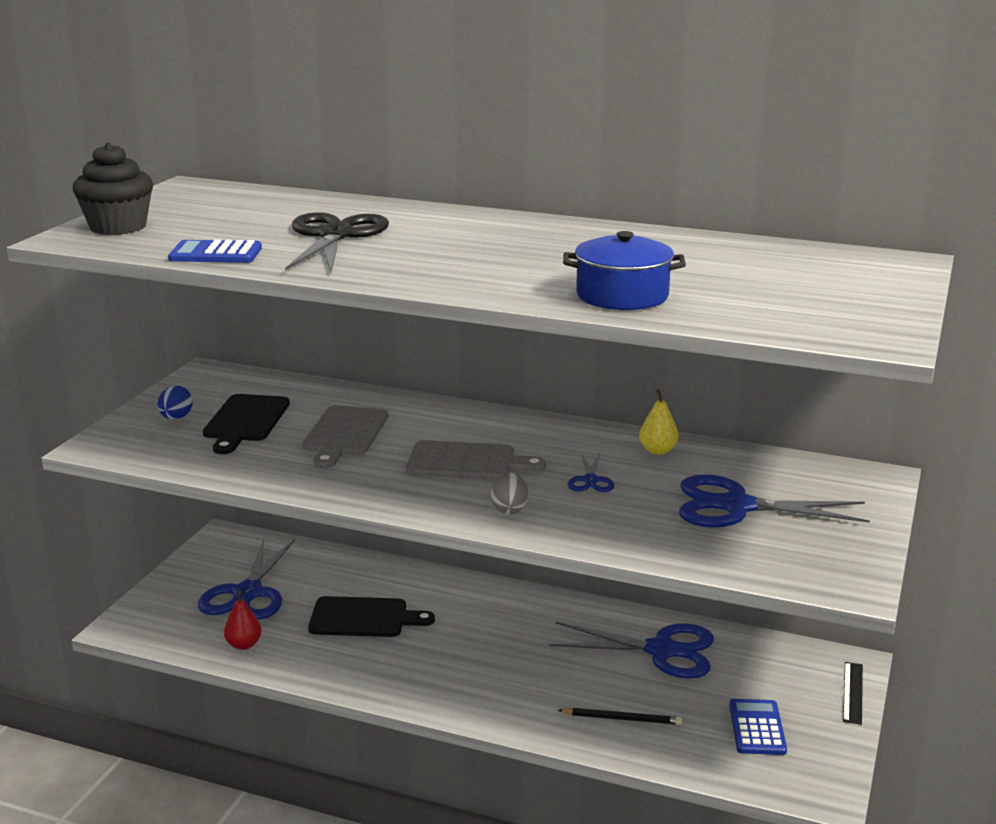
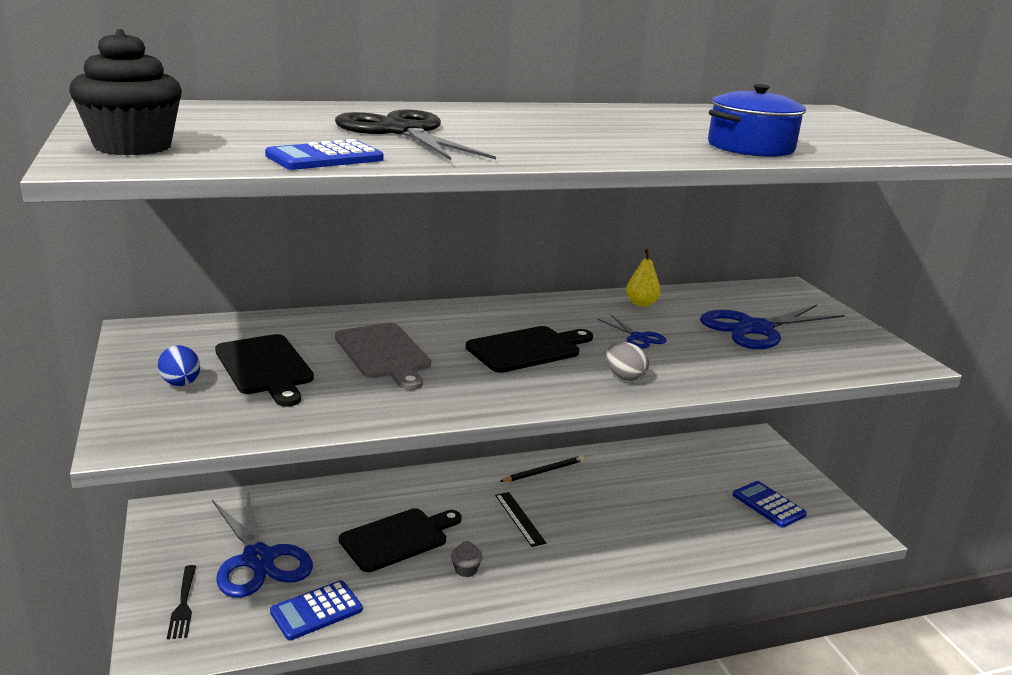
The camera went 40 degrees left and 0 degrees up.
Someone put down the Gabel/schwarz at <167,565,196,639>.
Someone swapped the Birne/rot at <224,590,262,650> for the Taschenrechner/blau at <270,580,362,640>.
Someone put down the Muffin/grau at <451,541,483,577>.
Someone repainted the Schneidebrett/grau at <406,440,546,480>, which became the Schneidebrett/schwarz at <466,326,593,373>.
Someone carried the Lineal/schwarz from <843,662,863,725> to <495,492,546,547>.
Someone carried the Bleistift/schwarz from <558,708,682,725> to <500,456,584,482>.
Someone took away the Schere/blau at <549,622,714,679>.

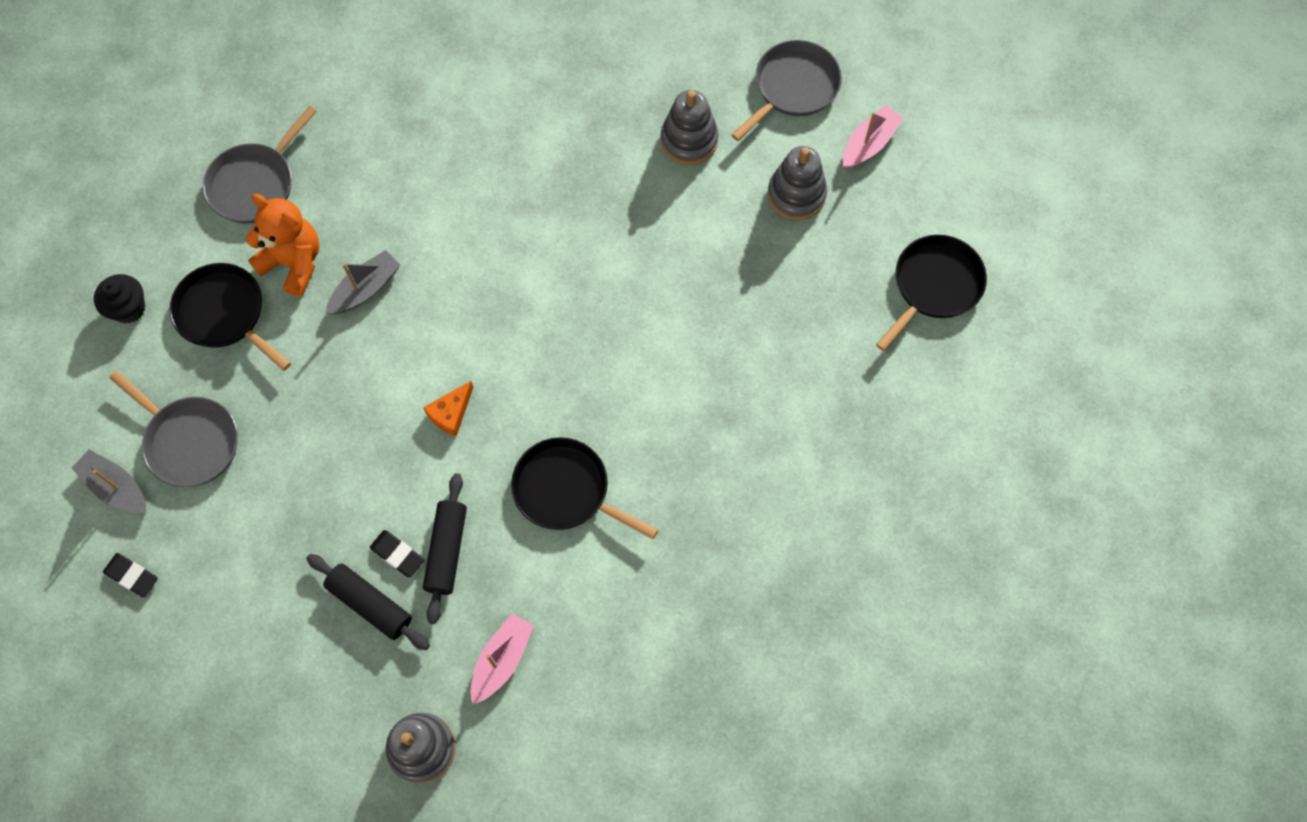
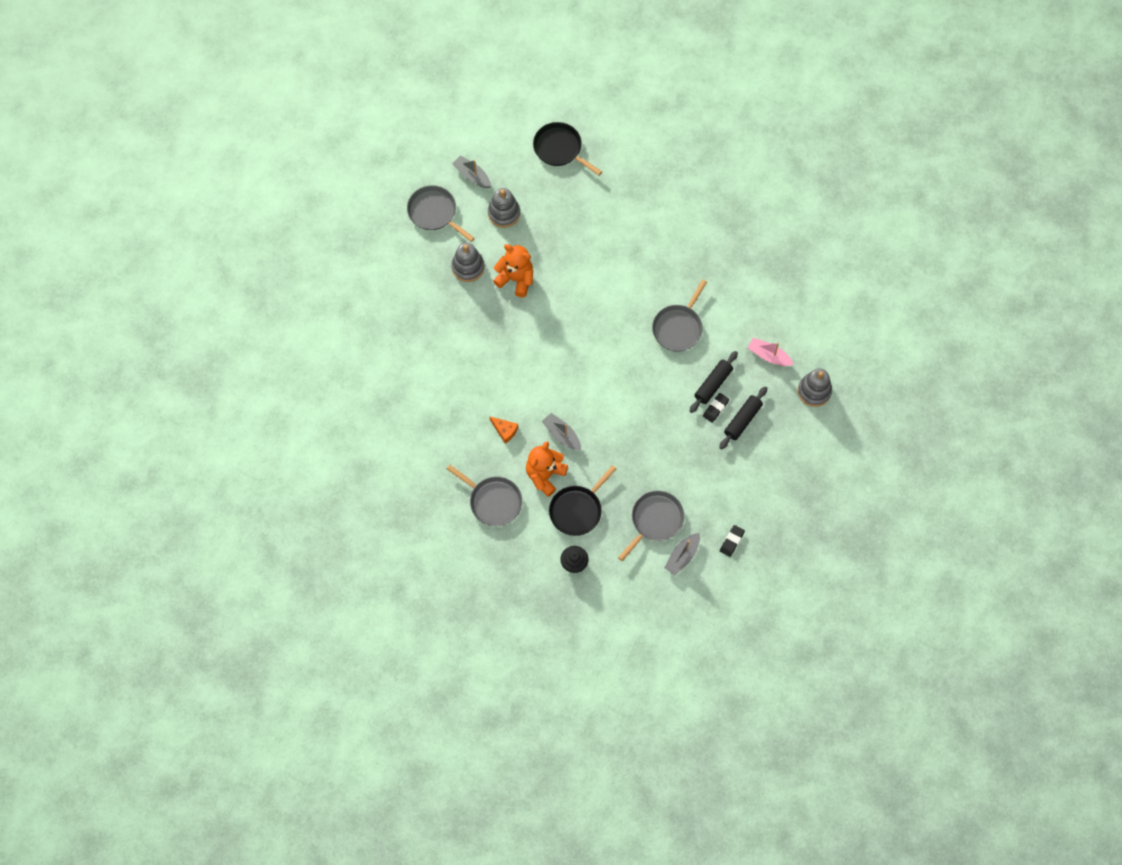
The camera went 90 degrees left and 0 degrees up.
Someone repainted the Boot/rosa at <843,105,904,169>, which became the Boot/grau at <452,155,491,188>.
Someone carried the Käse/orange from <423,381,473,436> to <490,417,518,444>.
Someone put down the Teddybär/orange at <493,244,533,298>.
Someone repainted the Pfanne/schwarz at <511,437,658,539>, which became the Pfanne/grau at <652,279,707,352>.
Someone rotated the Nudelholz/schwarz at <423,473,467,624> by 60 degrees counterclockwise.

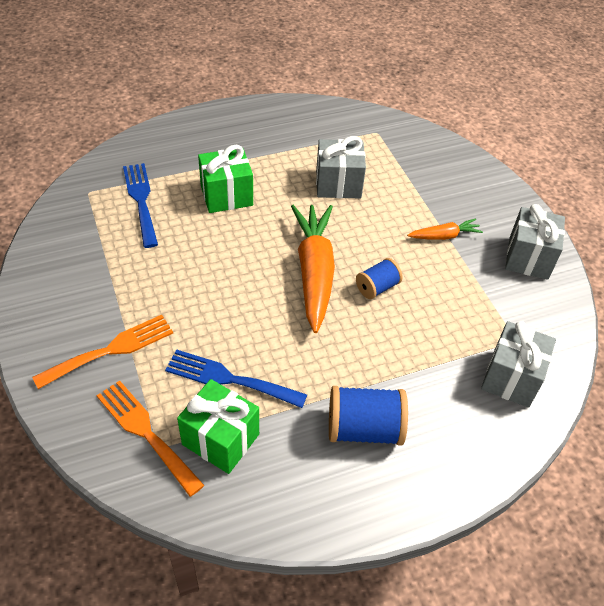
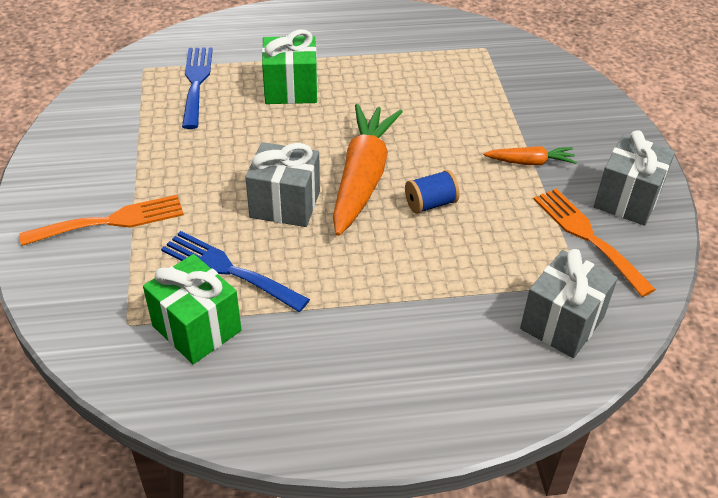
The camera went 15 degrees right and 5 degrees down.
Someone carried the Geschenk/grau from <316,136,366,199> to <245,142,320,227>.
Someone carried the Gabel/orange from <96,380,205,497> to <533,189,656,297>.
Someone took away the Garnrolle/blau at <329,386,408,446>.

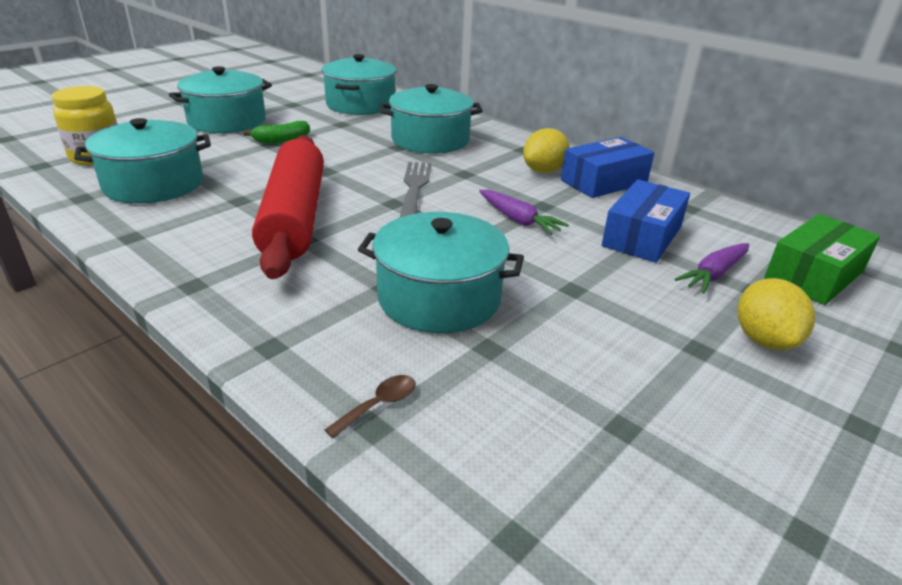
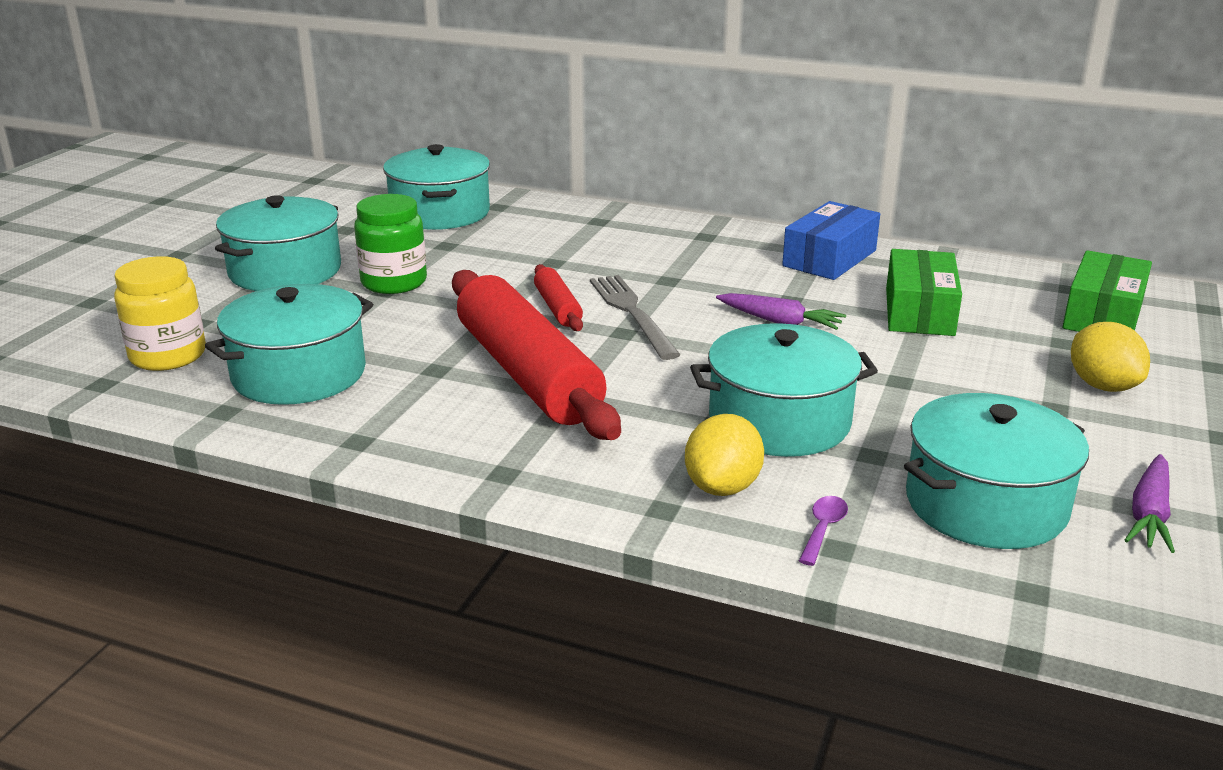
The camera went 20 degrees left and 5 degrees down.
Someone swapped the Banane/grün at <243,121,310,143> for the Einmachglas/grün at <354,194,427,294>.
Someone put down the Nudelholz/rot at <534,264,583,331>.
Someone carried the Zitrone/gelb from <523,128,570,173> to <685,414,764,496>.
Someone repainted the Löffel/braun at <325,375,416,438>, which became the Löffel/lila at <799,496,848,566>.
Someone repainted the Schachtel/blau at <602,180,690,263>, which became the Schachtel/grün at <886,249,962,336>.
Someone carried the Kochtopf/türkis from <380,84,483,154> to <904,393,1089,549>.
Someone carried the Karotte/lila from <675,243,749,294> to <1125,454,1175,553>.

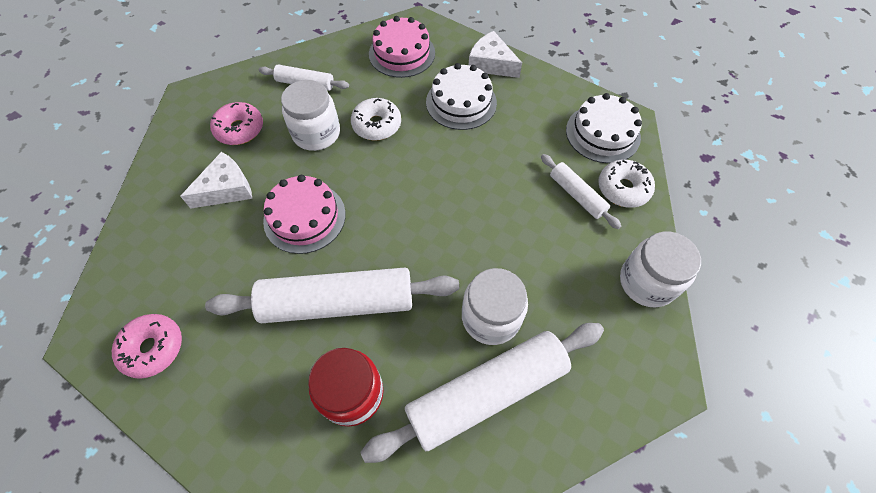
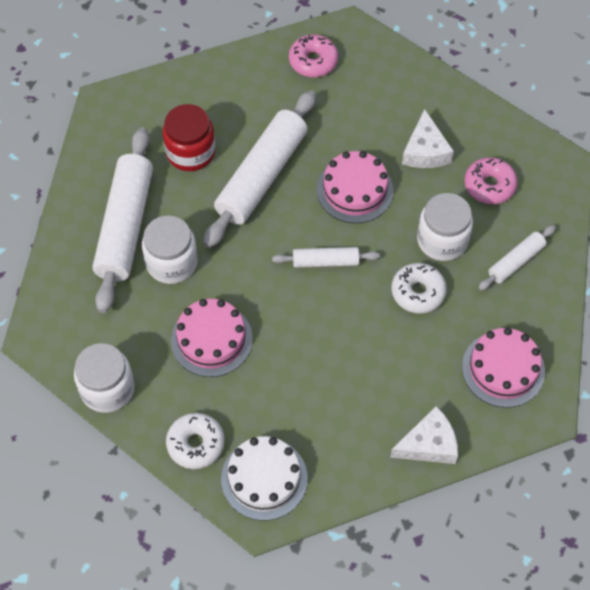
The camera went 125 degrees right and 0 degrees up.
Someone put down the Kuchen/rosa at <171,299,253,377>.
Someone carried the Nudelholz/weiß from <541,154,621,229> to <272,247,380,268>.
Someone took away the Kuchen/weiß at <426,63,497,130>.

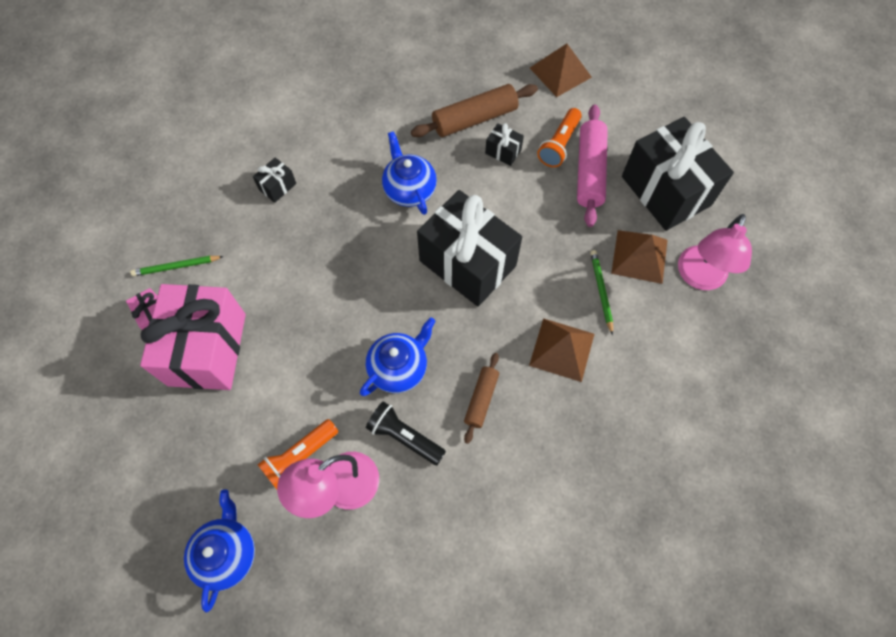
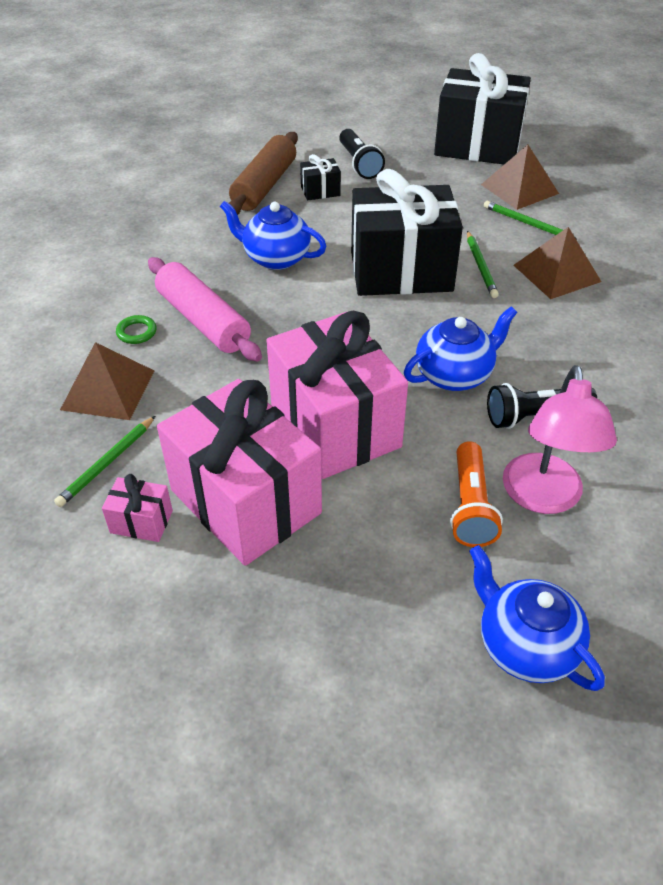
The camera went 45 degrees left and 20 degrees down.
Someone carried the Pyramide/braun from <530,43,592,97> to <60,342,154,420>.
Someone swapped the Geschenk/schwarz at <253,157,296,203> for the Ring/grün at <116,315,157,344>.
Someone carried the Nudelholz/rosa from <577,104,608,227> to <148,257,262,362>.
Someone put down the Geschenk/rosa at <266,311,408,479>.
Someone repainted the Taschenlampe/orange at <537,108,582,167>, which became the Taschenlampe/schwarz at <339,129,385,179>.
Someone rotated the Teekanne/blau at <360,317,436,396> by 60 degrees clockwise.
Someone put down the Bleistift/grün at <467,231,499,298>.
Someone took away the Nudelholz/braun at <464,353,499,444>.
Someone took away the Lampe/rosa at <678,214,752,290>.

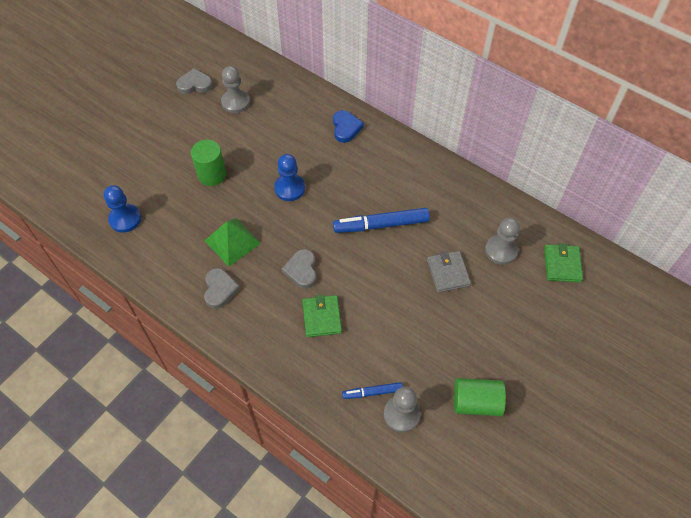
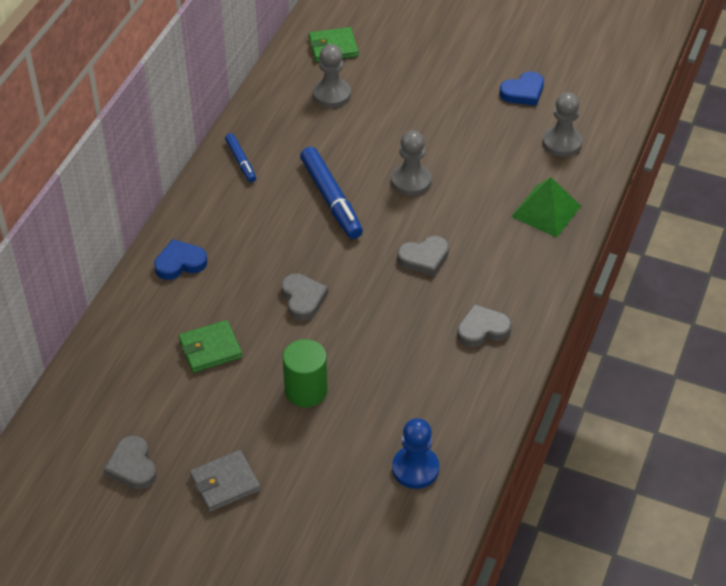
The camera went 105 degrees left and 10 degrees down.
Someone carried the Geldbörse/grün from <302,295,342,337> to <178,320,242,373>.
Someone carried the Geldbörse/grau from <427,251,471,293> to <190,450,261,512>.
Someone carried the Filzstift/blau from <342,382,403,399> to <225,133,256,182>.
Someone swapped the Bauer/blau at <274,154,305,201> for the Herz/grau at <281,274,328,321>.
Someone carried the Bauer/grau from <221,66,250,113> to <391,130,431,196>.
Someone swapped the Vollzylinder/grün at <454,378,506,416> for the Herz/blau at <500,71,544,106>.
Someone carried the Pyramide/grün from <204,218,261,266> to <511,177,581,238>.

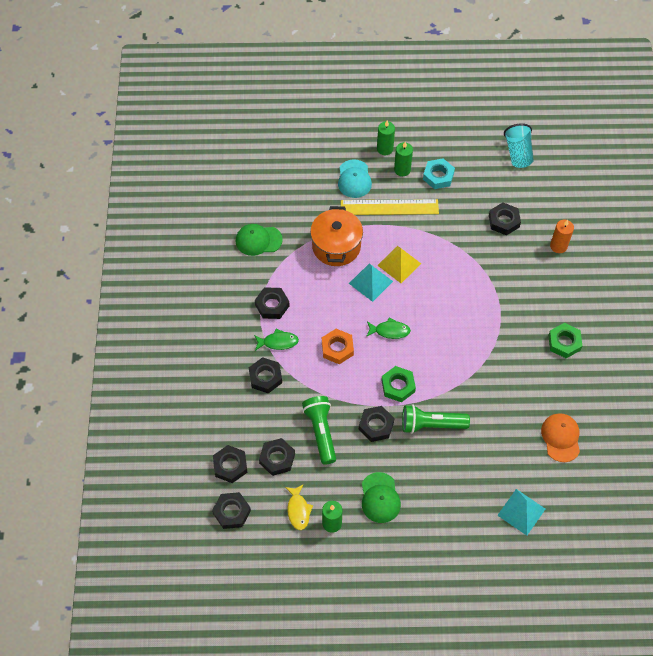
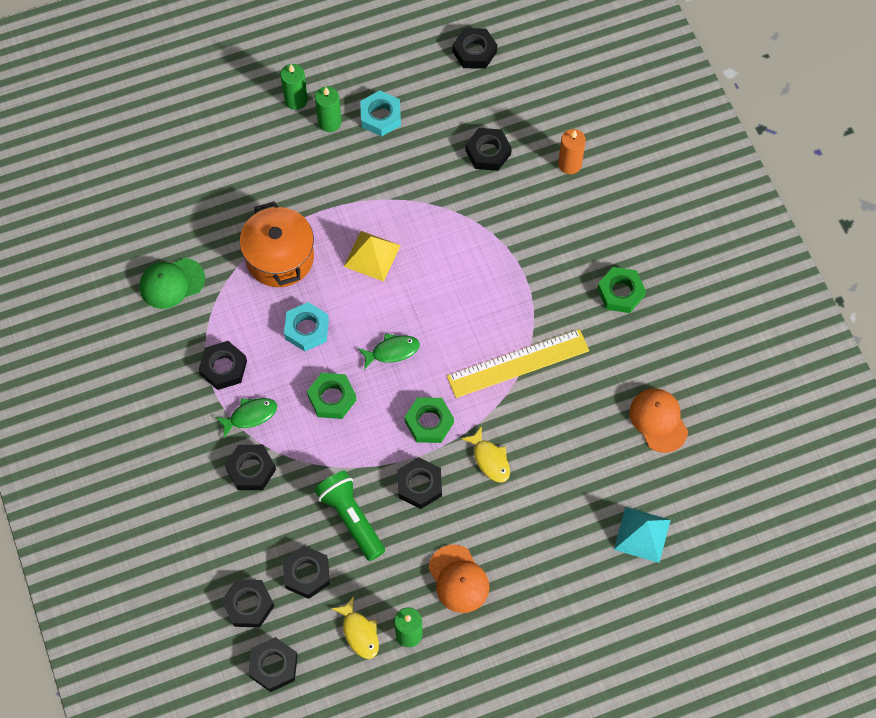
The camera went 20 degrees left and 5 degrees up.
Someone put down the Sechskantmutter/türkis at <284,302,329,351>.
Someone repainted the Sechskantmutter/orange at <322,329,354,364>, which became the Sechskantmutter/grün at <307,373,356,419>.
Someone repainted the Kappe/grün at <362,472,401,523>, which became the Kappe/orange at <428,544,490,613>.
Someone carried the Lineal/gelb from <341,199,439,215> to <447,329,589,398>.
Someone swapped the Becher/türkis at <504,123,534,168> for the Sechskantmutter/schwarz at <452,28,497,69>.
Someone swapped the Taschenlampe/grün at <402,404,470,434> for the Fisch/gelb at <461,426,510,483>.
Someone took away the Kappe/türkis at <338,159,372,198>.
Someone took away the Pyramide/türkis at <349,263,393,302>.

